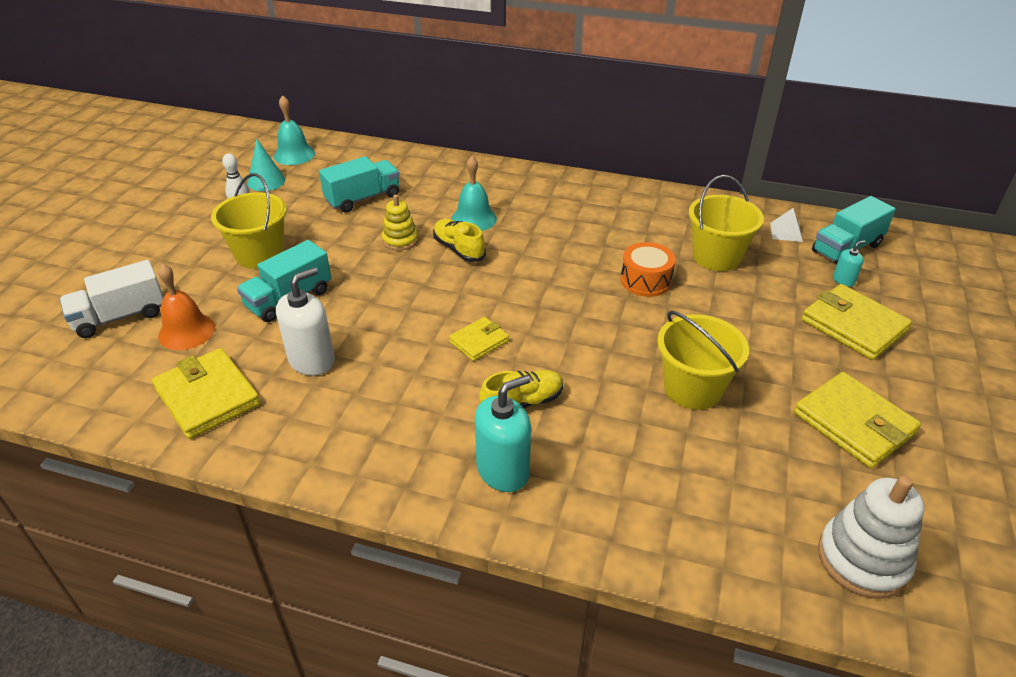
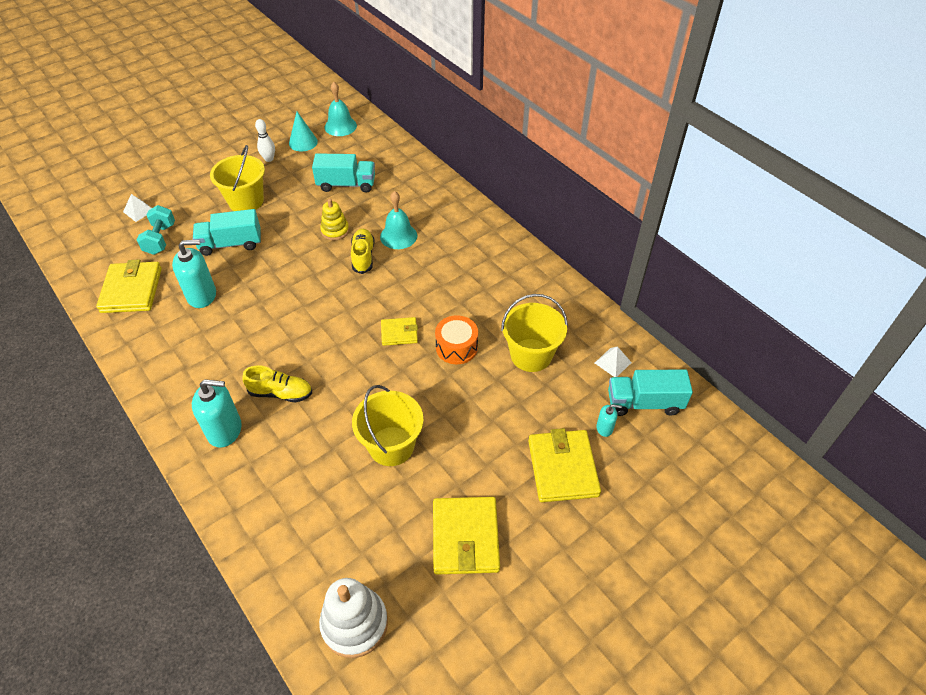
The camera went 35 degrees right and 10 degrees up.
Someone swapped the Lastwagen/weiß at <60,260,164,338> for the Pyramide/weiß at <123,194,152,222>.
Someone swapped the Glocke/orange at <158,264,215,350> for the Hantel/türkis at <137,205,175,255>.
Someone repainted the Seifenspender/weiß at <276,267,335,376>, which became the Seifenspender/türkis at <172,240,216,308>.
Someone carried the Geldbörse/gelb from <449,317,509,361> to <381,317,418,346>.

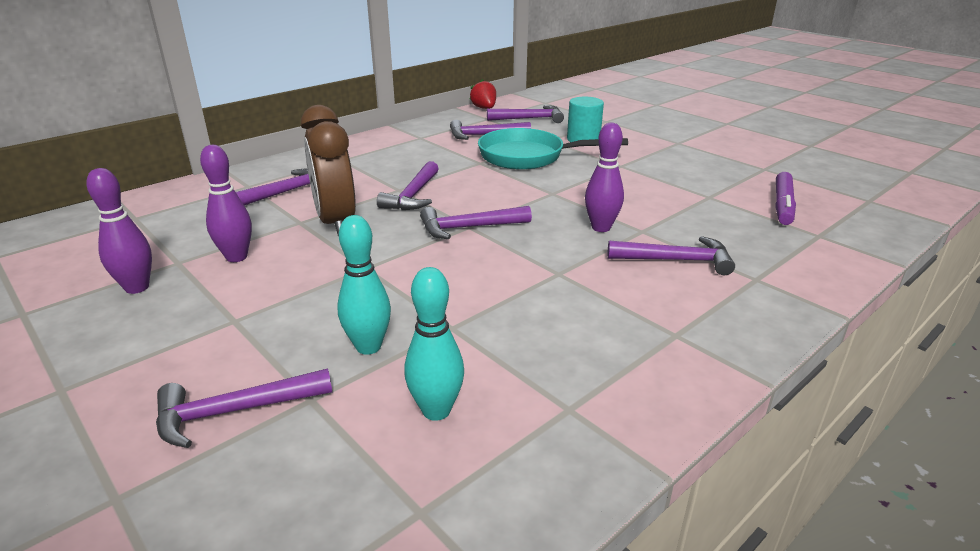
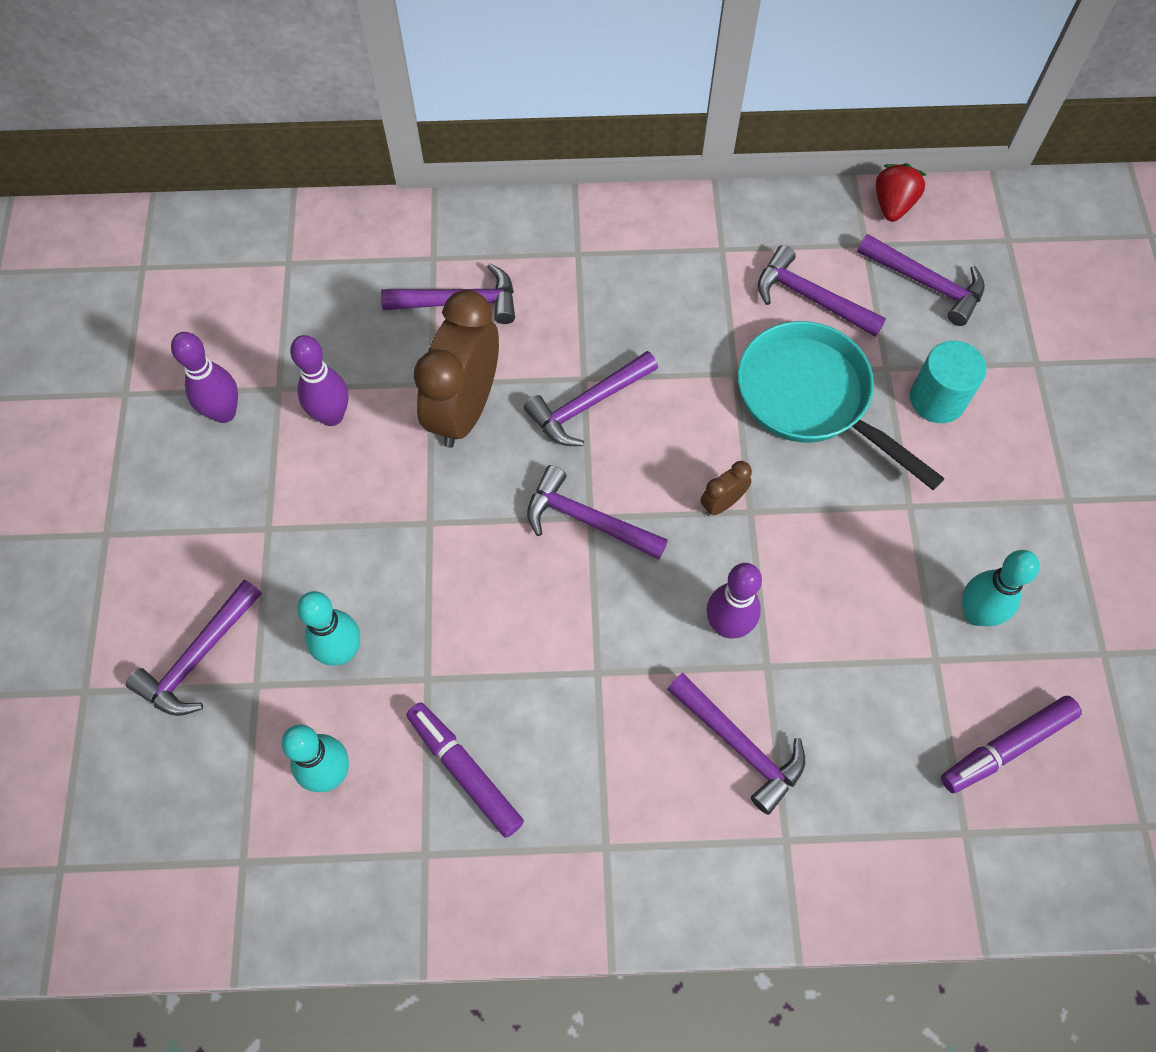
The camera went 40 degrees right and 35 degrees up.
Someone rotated the Hammer/lila at <156,368,332,448> by 75 degrees counterclockwise.
Someone put down the Filzstift/lila at <406,702,524,838>.
Someone put down the Wecker/braun at <700,461,752,516>.
Someone put down the Bowlingkegel/türkis at <962,550,1040,626>.

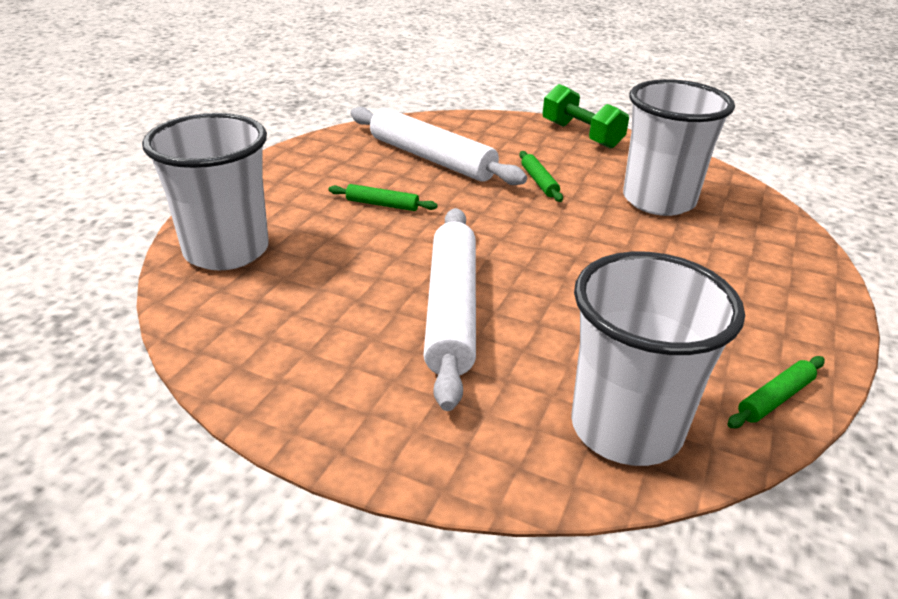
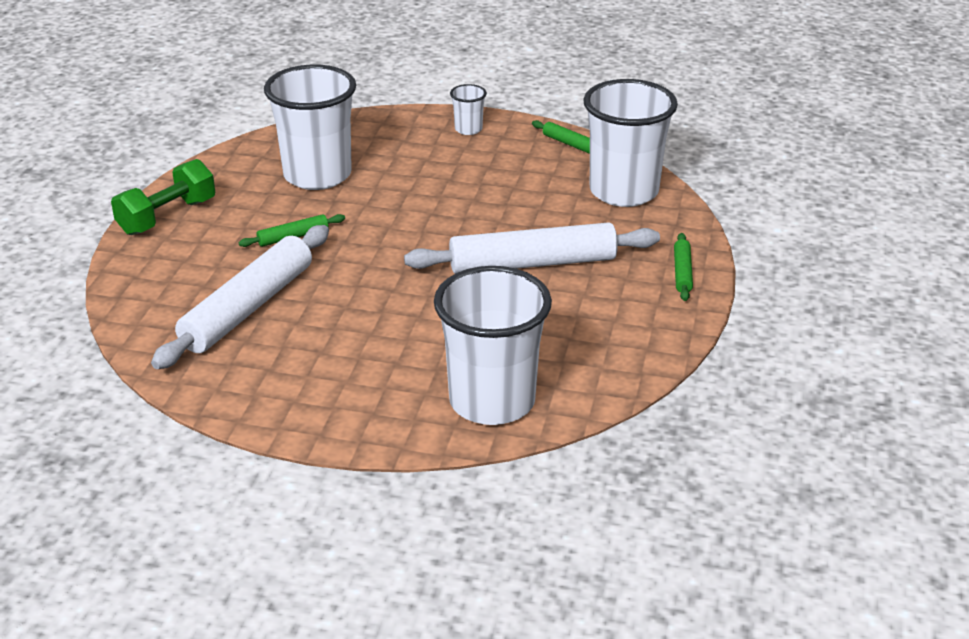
The camera went 100 degrees left and 0 degrees up.
Someone put down the Becher/weiß at <450,84,487,135>.
Someone carried the Nudelholz/grün from <329,184,438,211> to <674,233,693,301>.

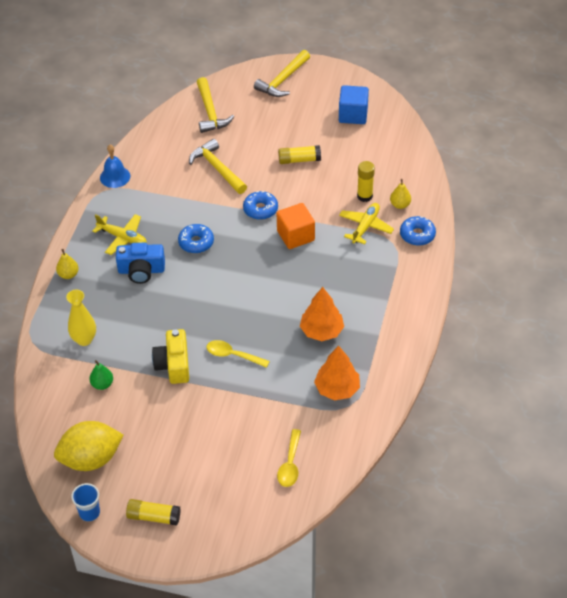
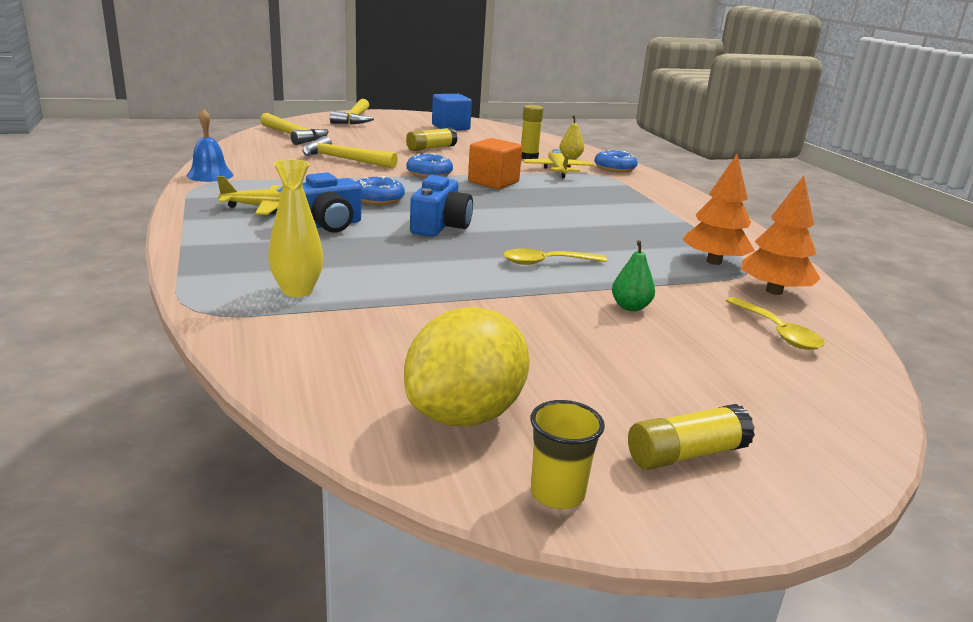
The camera went 35 degrees left and 25 degrees down.
Someone put down the Kamera/blau at <410,175,473,237>.
Someone repainted the Becher/blau at <71,483,100,521>, which became the Becher/gelb at <530,400,605,509>.
Someone carried the Birne/grün from <89,360,113,390> to <612,240,655,311>.
Someone carried the Baum/orange from <300,287,344,341> to <741,176,821,295>.
Someone took away the Birne/gelb at <56,249,79,279>.
Someone took away the Kamera/gelb at <152,329,189,384>.

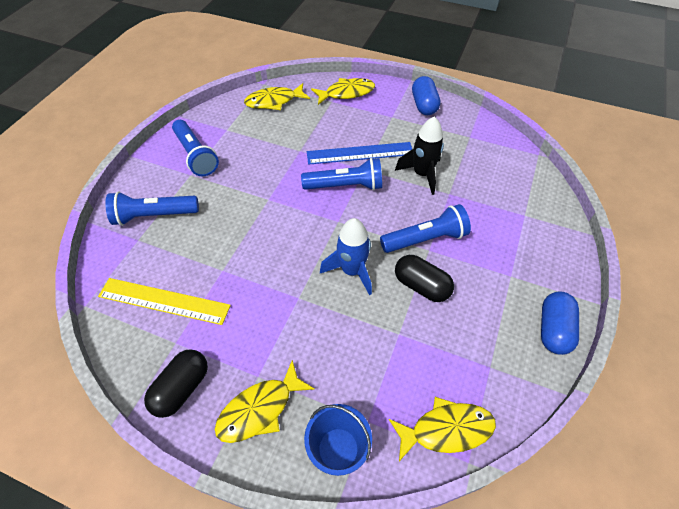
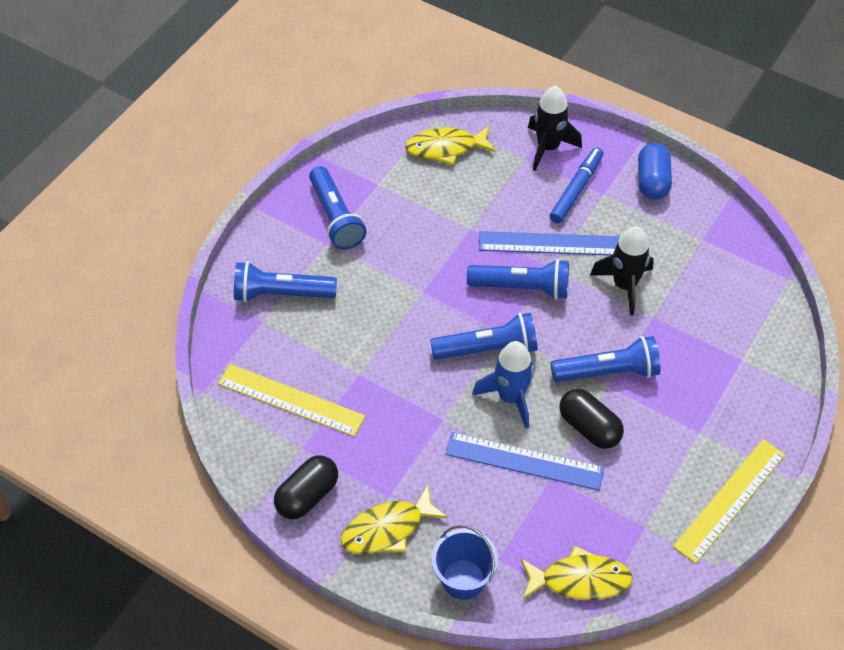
The camera went 10 degrees right and 0 degrees up.
Someone put down the Taschenlampe/blau at <430,313,537,360>.
Someone put down the Lineal/blau at <445,432,604,491>.
Someone swapped the Fisch/gelb at <311,78,375,105> for the Rakete/schwarz at <528,86,582,171>.
Someone put down the Filzstift/blau at <550,147,604,223>.
Someone swapped the Kapsel/blau at <541,292,579,355> for the Lineal/gelb at <673,439,785,564>.

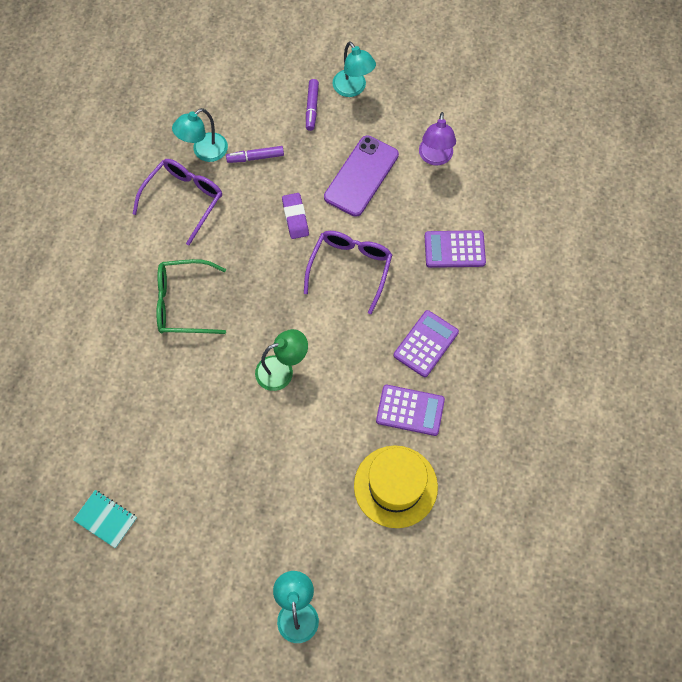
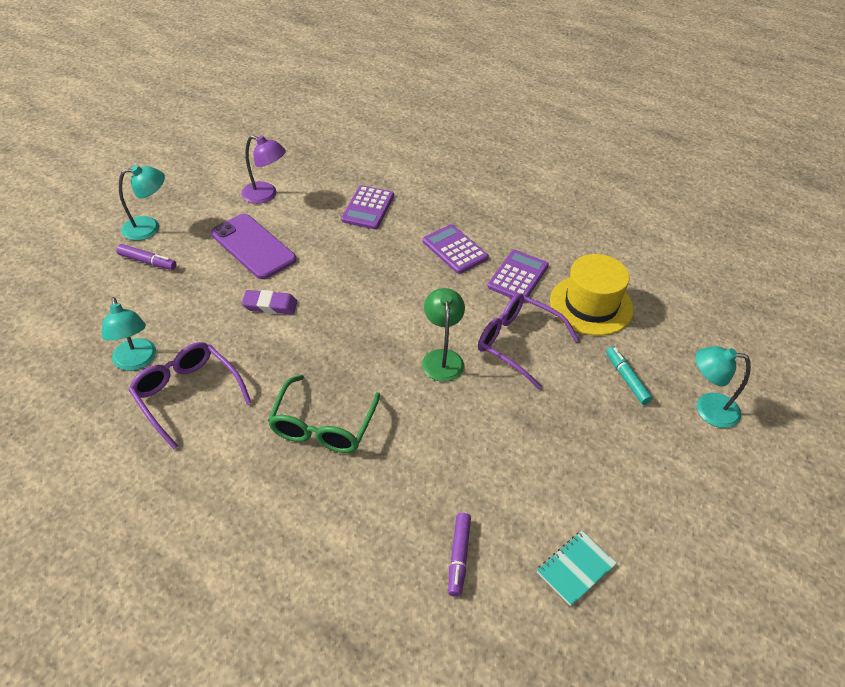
The camera went 75 degrees left and 20 degrees down.
Someone carried the Filzstift/lila from <226,146,284,163> to <448,513,471,597>.
Someone carried the Brille/lila from <304,231,392,314> to <478,293,579,389>.
Someone put down the Filzstift/türkis at <606,346,653,405>.

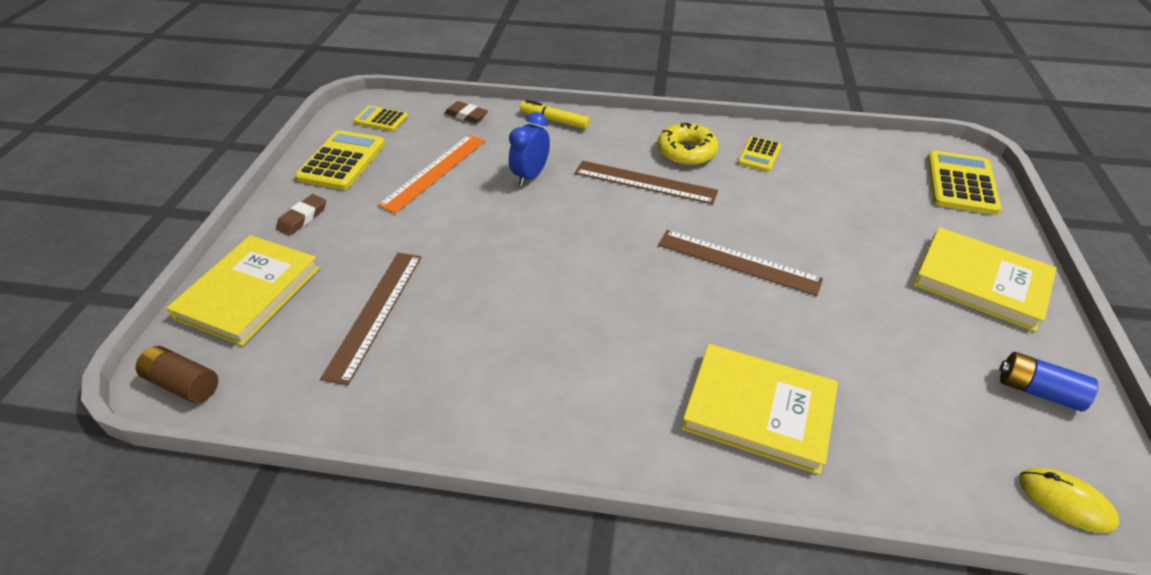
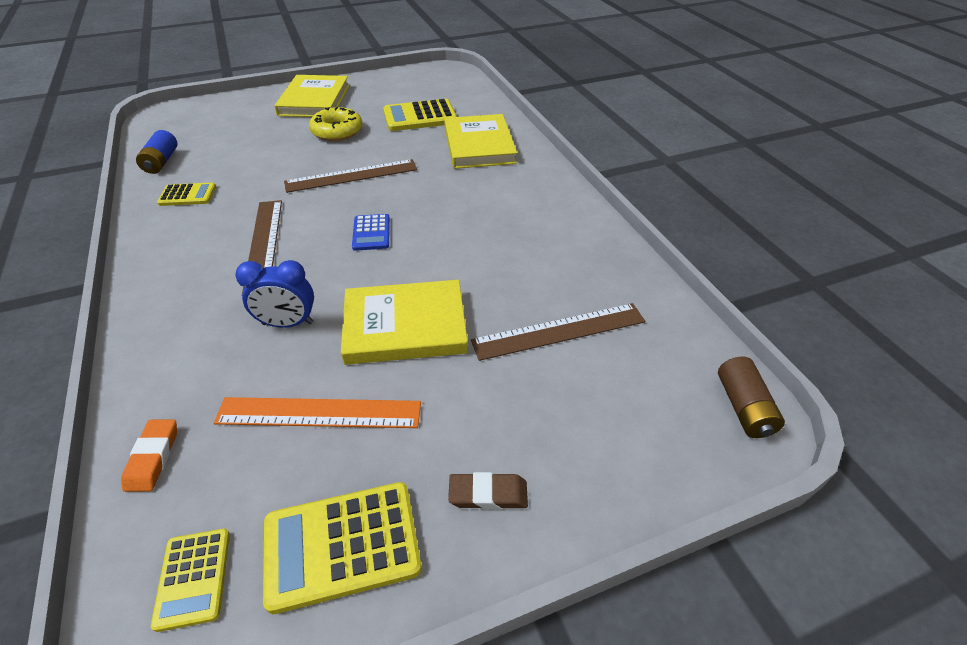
The camera went 120 degrees left and 0 degrees up.
Someone repainted the Radiergummi/braun at <445,101,488,123>, which became the Radiergummi/orange at <121,419,177,492>.
Someone carried the Batterie/blau from <999,352,1098,412> to <136,130,178,174>.
Someone rotated the Lineal/braun at <658,230,823,296> by 75 degrees clockwise.
Someone carried the Donut/gelb from <657,123,719,166> to <309,107,363,141>.
Someone carried the Buch/gelb from <166,235,320,346> to <341,280,468,365>.
Someone put down the Taschenrechner/blau at <352,214,390,251>.
Someone carried the Taschenrechner/gelb from <927,151,1001,215> to <383,99,457,131>.
Someone took away the Filzstift/gelb at <520,100,590,129>.
Someone took away the Computermaus/gelb at <1019,468,1119,533>.

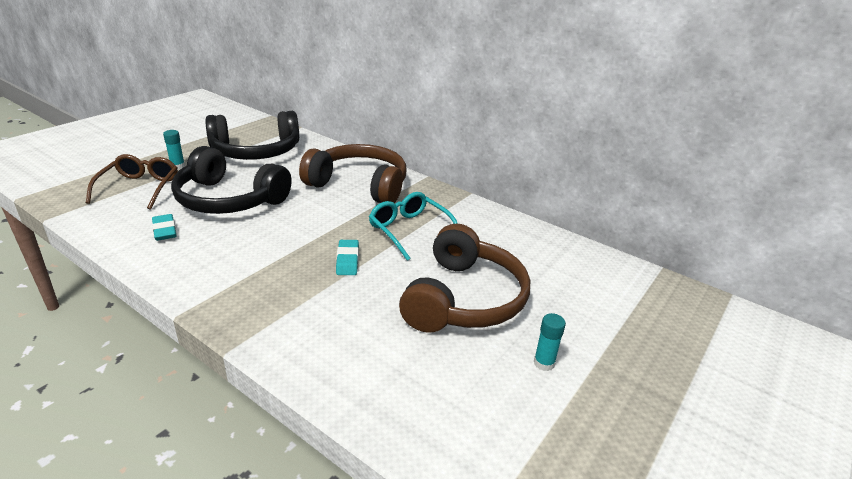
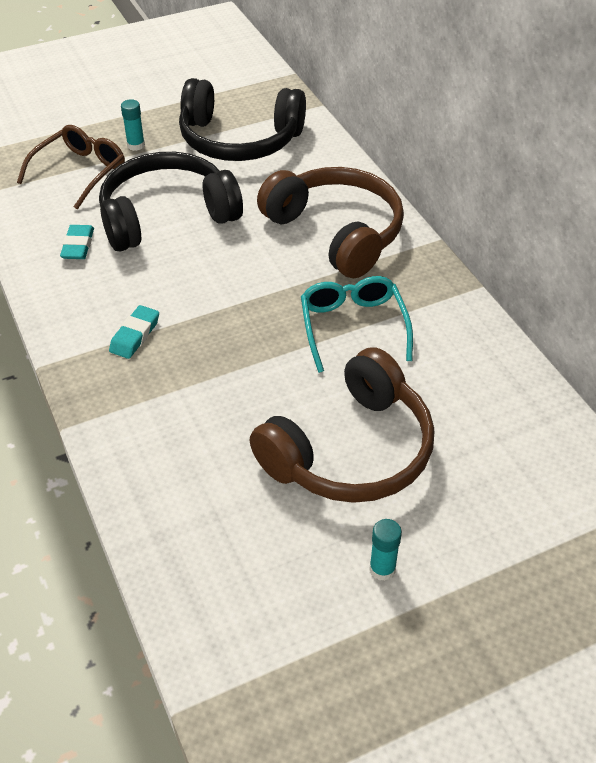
The camera went 30 degrees right and 15 degrees up.
Someone rotated the Kopfhörer/schwarz at <171,146,292,214> by 105 degrees clockwise.
Someone carried the Radiergummi/türkis from <336,240,359,275> to <109,305,159,359>.

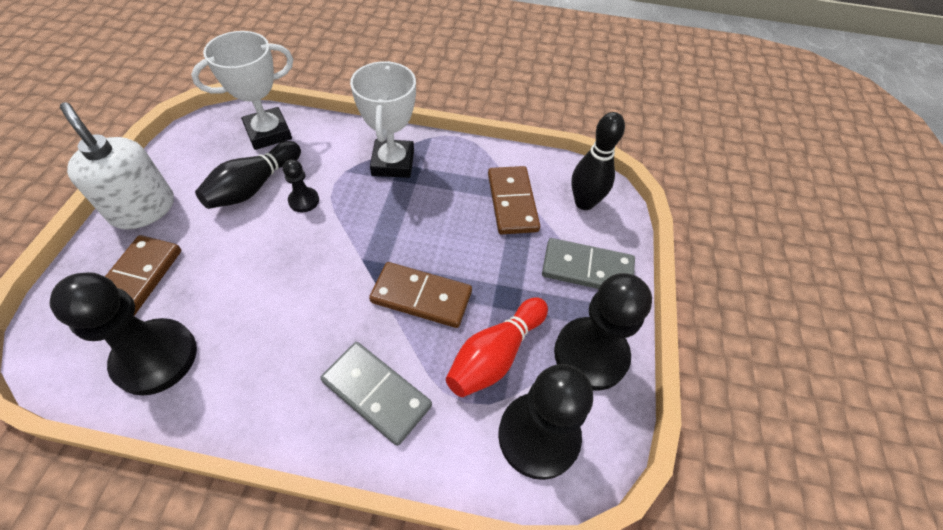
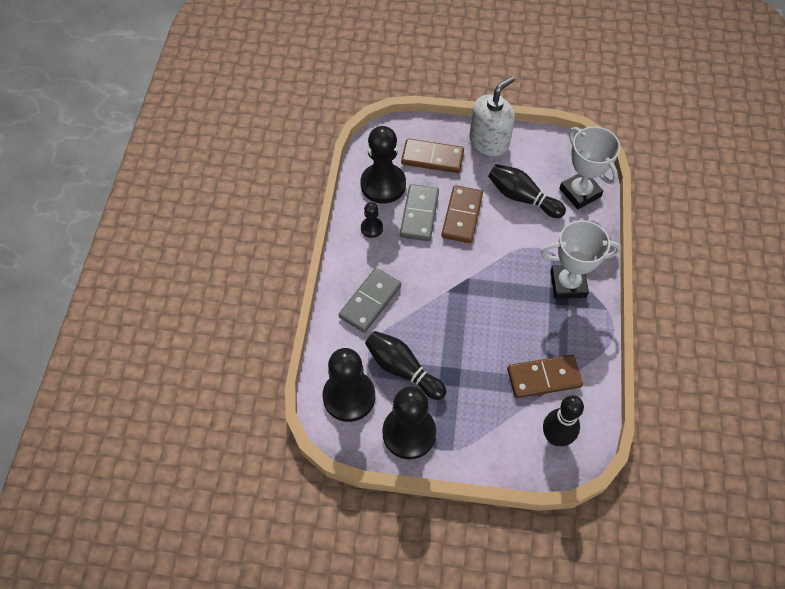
The camera went 90 degrees right and 5 degrees up.
Someone carried the Bauer/schwarz from <283,159,319,212> to <361,202,383,238>.
Someone repainted the Bowlingkegel/rot at <446,297,548,397>, which became the Bowlingkegel/schwarz at <365,331,446,400>.
Someone carried the Dominostein/grau from <542,238,635,289> to <400,184,439,241>.
Someone carried the Dominostein/braun from <369,262,472,328> to <441,185,483,243>.

